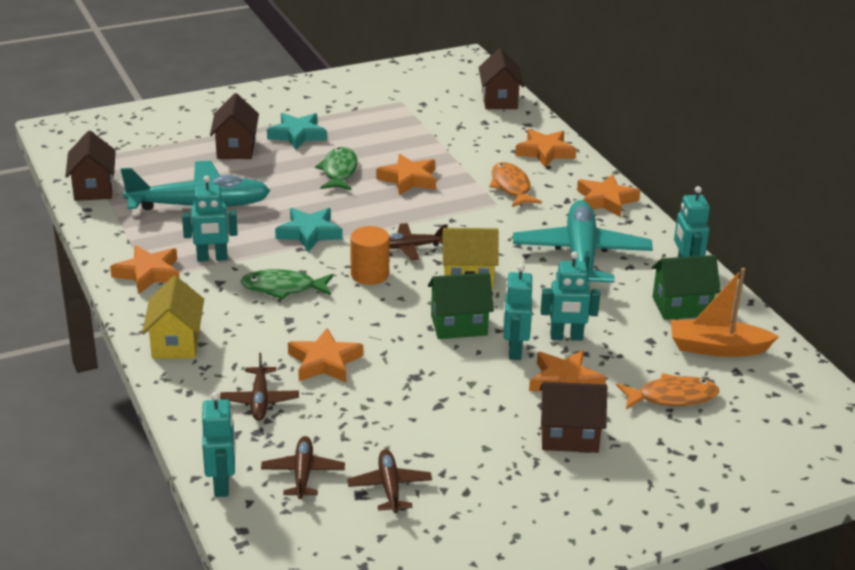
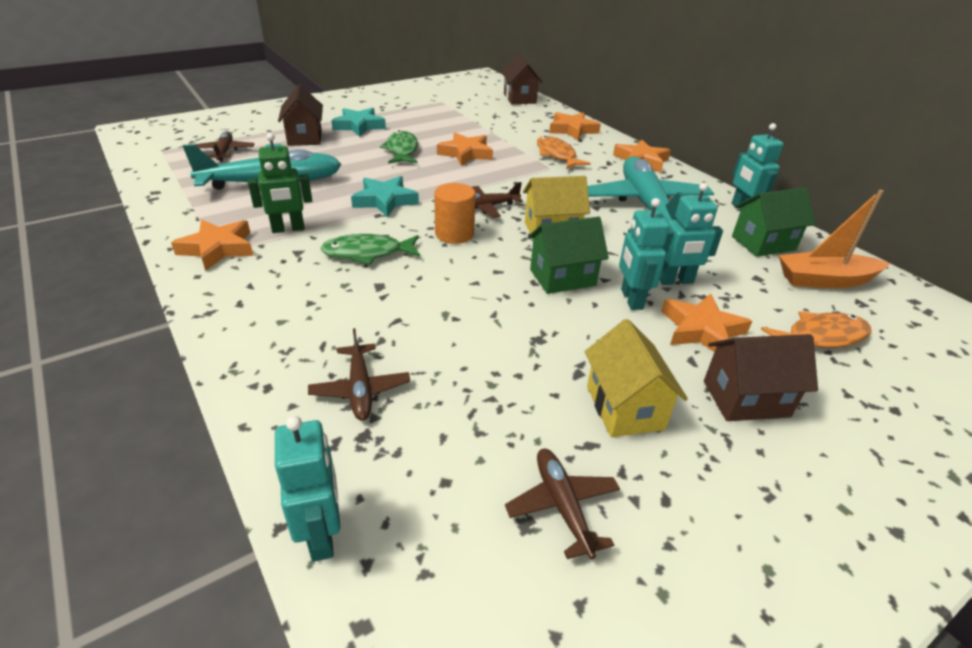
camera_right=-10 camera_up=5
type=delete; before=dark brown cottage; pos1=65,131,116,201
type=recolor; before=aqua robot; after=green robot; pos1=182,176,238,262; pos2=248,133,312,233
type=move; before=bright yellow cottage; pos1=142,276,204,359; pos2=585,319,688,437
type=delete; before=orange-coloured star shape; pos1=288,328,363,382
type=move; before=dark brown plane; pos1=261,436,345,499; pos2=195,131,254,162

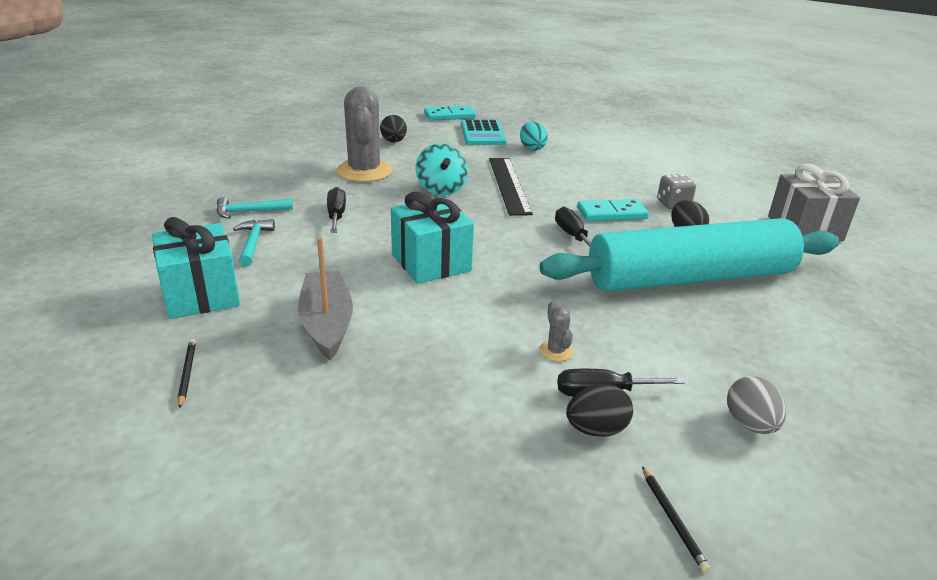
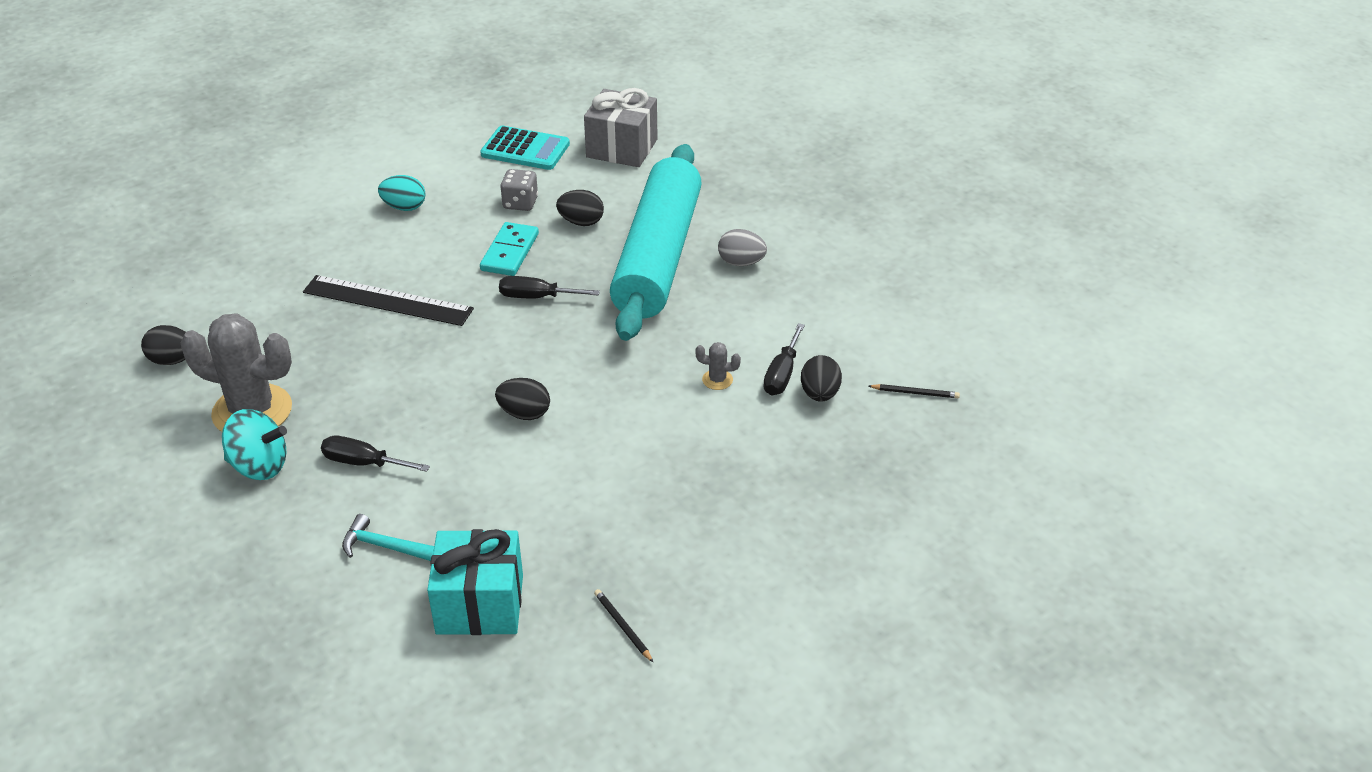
camera_right=-65 camera_up=10
type=delete; before=aqua domino tile; pos1=424,106,476,121
type=move; before=aqua pocket calculator; pos1=461,120,506,145; pos2=480,126,570,170
type=move; before=aqua toy egg; pos1=520,122,548,151; pos2=378,175,425,211
type=move; before=aqua whirligig; pos1=416,143,468,196; pos2=222,409,287,480
type=replace; before=aqua present; after=black toy egg; pos1=391,192,474,284; pos2=495,378,550,420
type=delete; before=aqua carpenter's hammer; pos1=217,197,293,219
type=delete; before=gray sailboat; pos1=298,237,353,360
type=rotate; before=black lead pencil; pos1=178,339,196,409; pos2=594,589,653,662; turn=45
type=move; before=gray toy egg; pos1=727,376,786,434; pos2=718,229,767,266

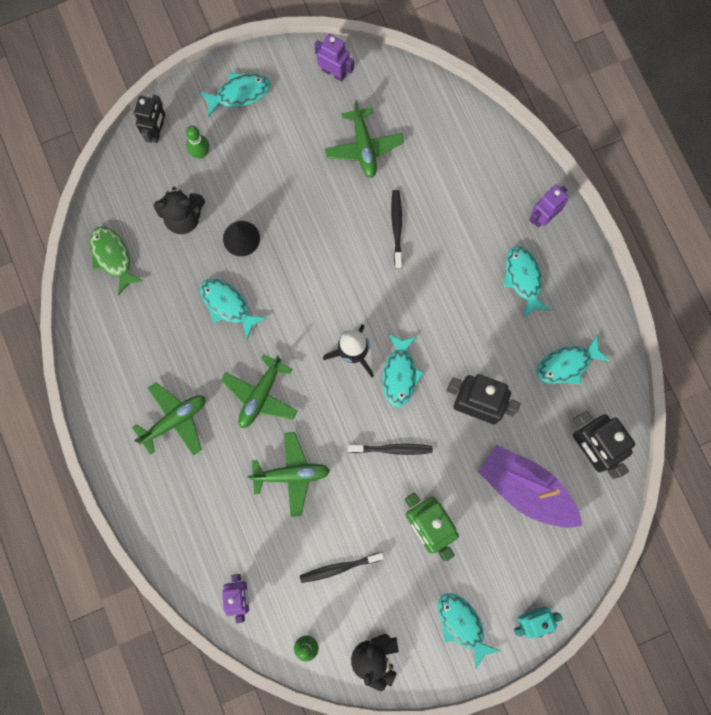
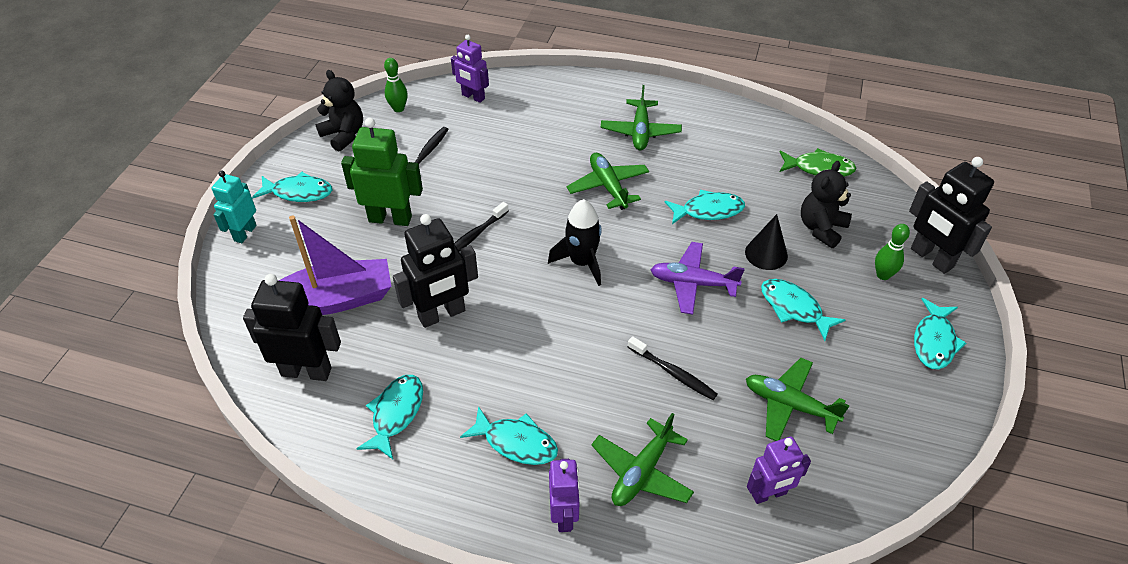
camera_right=130 camera_up=-30
type=move; before=royal purple robot; pos1=314,34,354,82; pos2=747,437,811,504
type=resize; before=black robot; pos1=134,95,165,143; pos2=909,157,994,274; scale=1.55
type=move; before=aqua fish figure; pos1=382,334,424,407; pos2=761,279,845,341
type=move; before=green plane; pos1=248,432,330,517; pos2=591,413,694,506
type=insert; after=royal purple plane; pos2=650,242,745,314

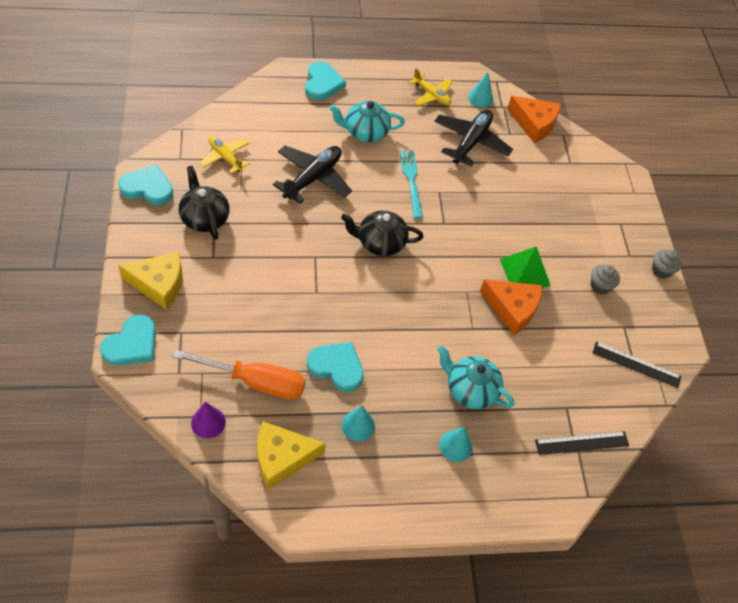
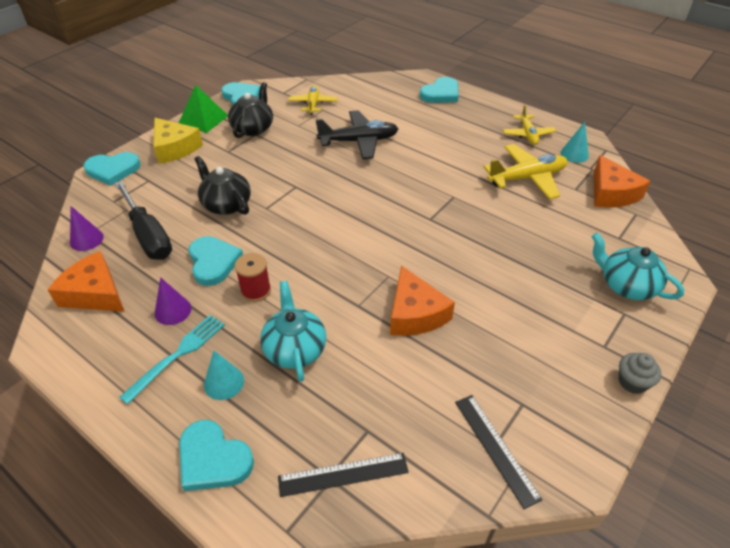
camera_right=50 camera_up=-10
type=move; before=aqua teapot; pos1=329,101,405,142; pos2=591,233,684,300
type=recolor; before=black plane; after=bright yellow plane; pos1=434,110,513,166; pos2=483,144,567,199
type=move; before=aqua dinner fork; pos1=399,150,423,219; pos2=119,315,225,404
type=move; before=black teapot; pos1=341,211,423,256; pos2=194,156,251,215
type=move; before=green pyramid; pos1=500,246,551,288; pos2=179,85,228,133
type=delete; before=gray cupcake; pos1=591,264,620,294
type=recolor; before=orange-coloured flat screwdriver; after=black flat screwdriver; pos1=172,349,305,399; pos2=115,181,172,260
type=recolor; before=aqua cone; after=royal purple cone; pos1=342,406,375,441; pos2=155,277,191,325
type=recolor; before=bright yellow cheese wedge; after=orange-coloured cheese wedge; pos1=257,421,326,490; pos2=48,251,125,312
type=rotate; before=black ruler; pos1=535,431,629,455; pos2=278,453,409,497; turn=-45
type=insert; after=red bobbin; pos2=235,253,271,302
type=insert; after=aqua love heart; pos2=179,420,254,491

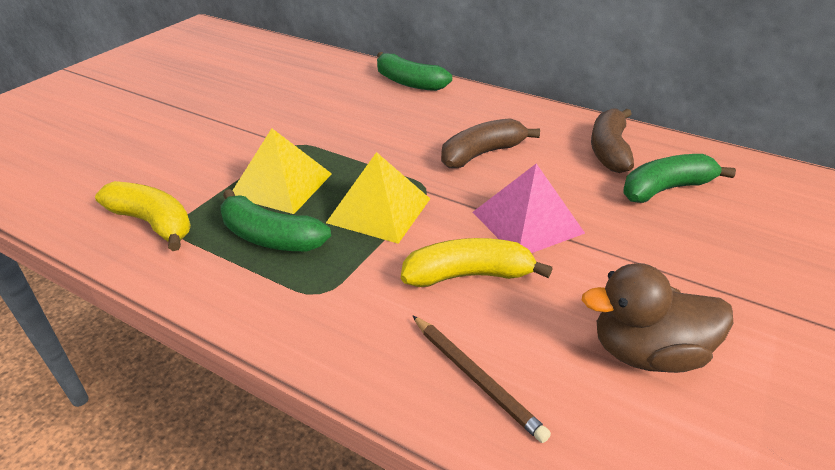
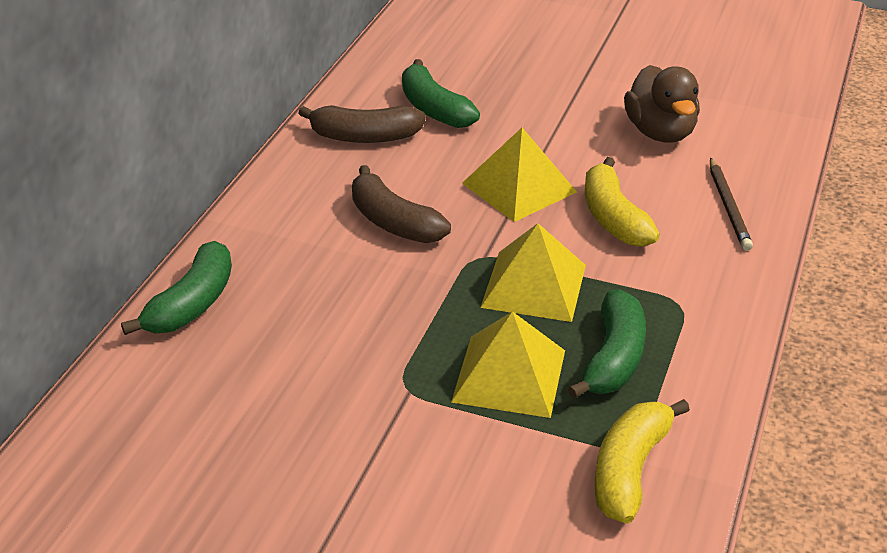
camera_right=-100 camera_up=0
type=recolor; before=rosy pyramid; after=bright yellow pyramid; pos1=473,164,585,253; pos2=462,128,577,222
type=rotate; before=dark brown lead pencil; pos1=412,315,551,443; pos2=710,158,753,251; turn=135

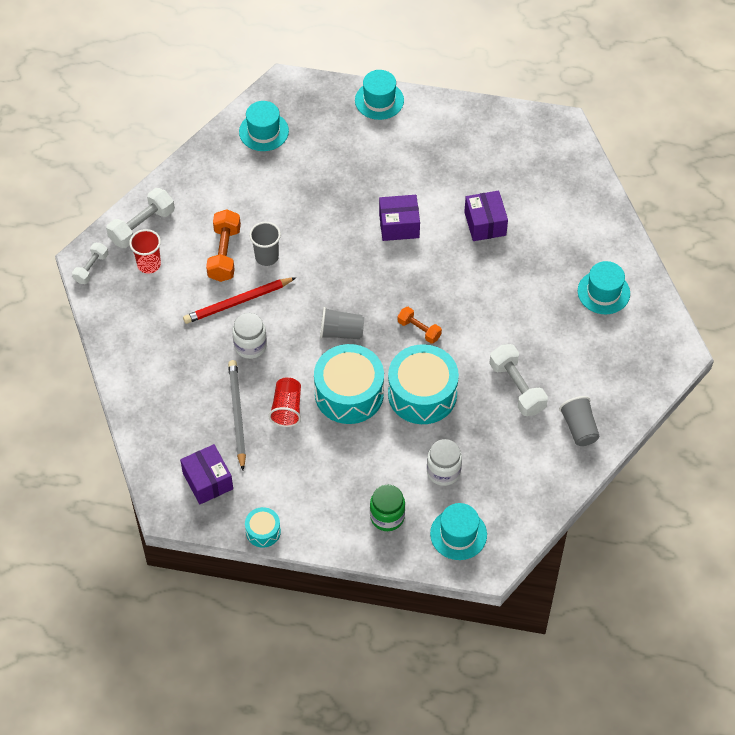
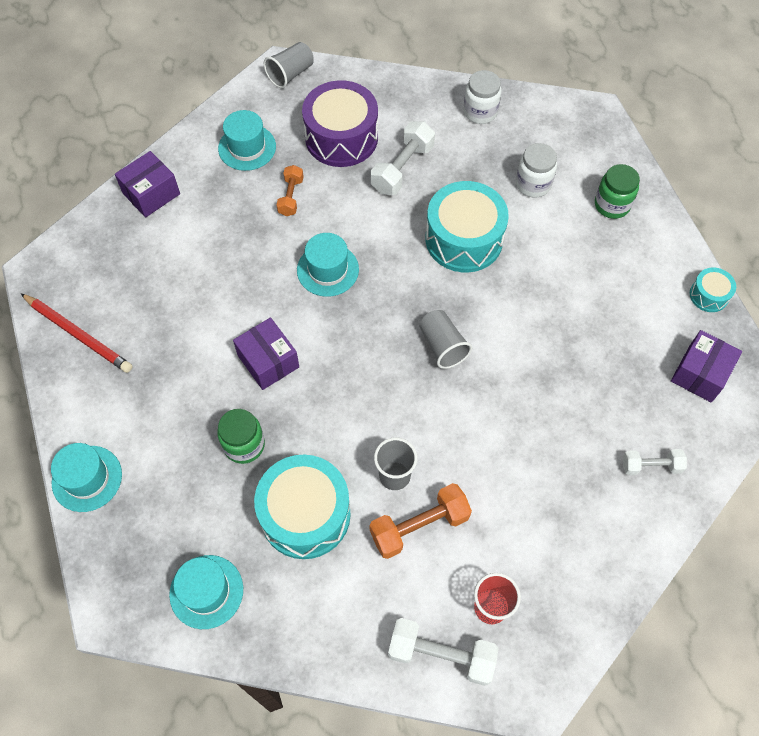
camera_right=-120 camera_up=5
type=move; before=royal purple package; pos1=464,191,508,241; pos2=115,151,180,217
type=move; before=pure white free weight; pos1=72,243,108,284; pos2=623,449,687,475
type=move; before=red lead pencil; pos1=183,277,296,324; pos2=21,294,133,373
type=move; before=orange-coloured free weight; pos1=398,307,442,344; pos2=277,165,304,216
type=move; before=pure white jar; pos1=232,313,267,359; pos2=463,70,501,124
type=move; before=aqua snare drum; pos1=314,344,384,424; pos2=254,455,351,559
type=delete; before=gray lead pencil; pos1=228,360,246,470
type=delete; before=red cup; pos1=268,377,301,427
type=move; before=gray cup; pos1=559,396,599,446; pos2=264,42,314,88
type=move; before=aqua top hat; pos1=430,503,487,560; pos2=297,233,359,297
type=insert; after=royal purple snare drum; pos2=302,80,378,167
type=insert; after=green jar; pos2=217,409,265,464

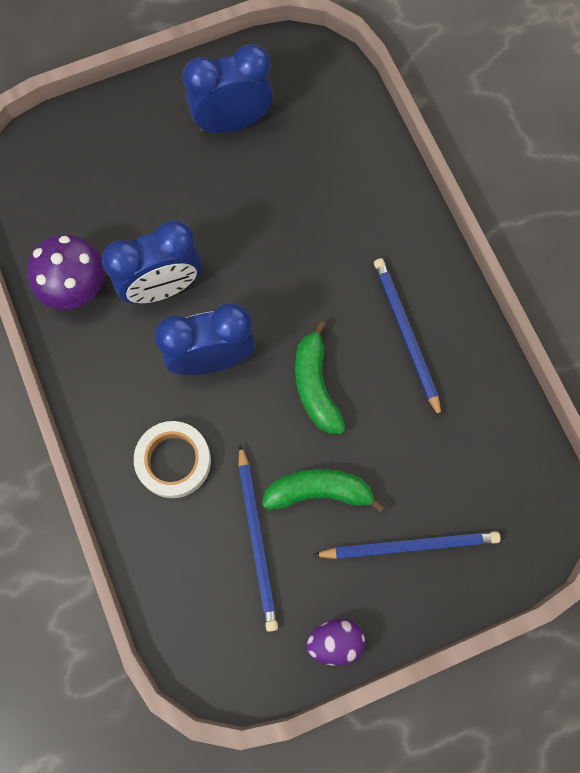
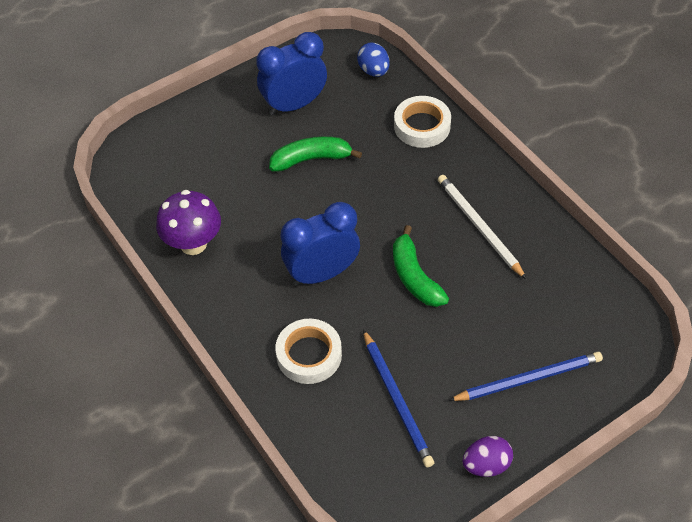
camera_right=-10 camera_up=-20
type=delete; before=blue clock; pos1=102,220,201,304
type=recolor; before=blue lead pencil; after=pure white lead pencil; pos1=374,258,442,419; pos2=438,175,526,279
type=move; before=green banana; pos1=262,469,385,513; pos2=269,136,362,171
type=insert; after=blue toy egg; pos2=357,43,390,77
type=insert; after=pure white tape; pos2=394,96,451,148

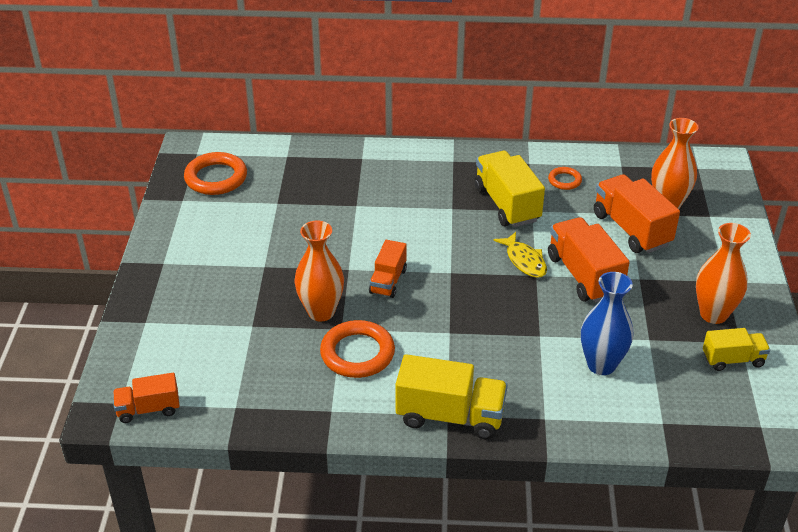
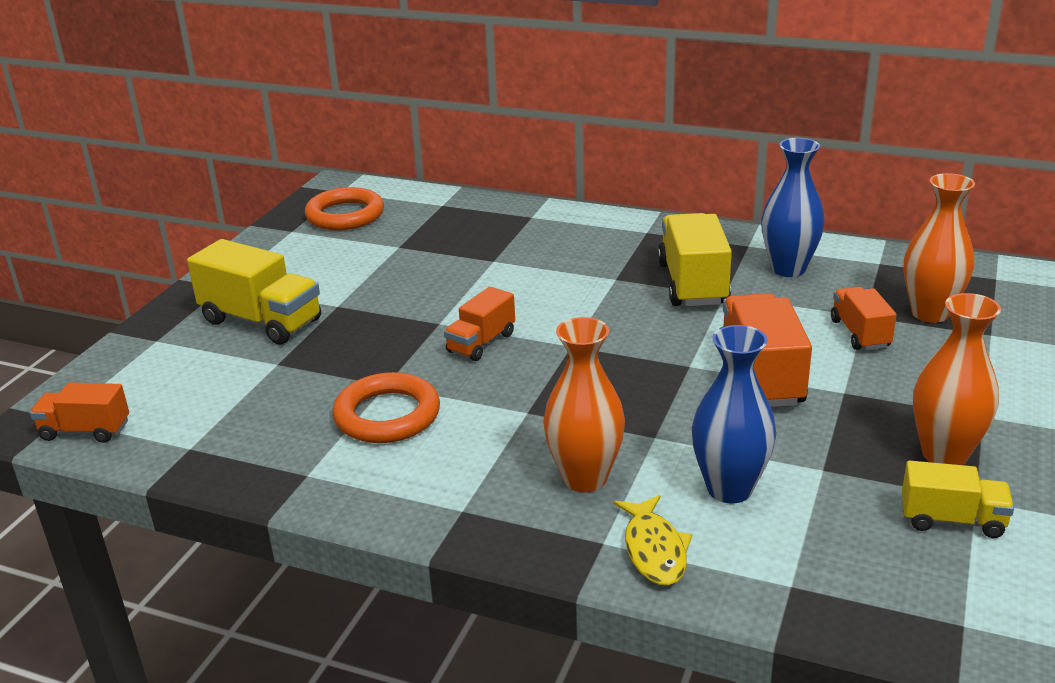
camera_right=20 camera_up=-10
type=replace; before=orange-coloured hoop; after=blue vase; pos1=548,167,582,190; pos2=761,138,825,277
type=resize; before=orange-coloured toy truck; pos1=594,174,680,253; pos2=831,287,897,350; scale=0.6
type=move; before=orange-coloured vase; pos1=294,221,344,321; pos2=543,317,625,492
type=move; before=bright yellow fish figure; pos1=493,232,547,278; pos2=614,495,692,585
type=move; before=bright yellow toy truck; pos1=395,354,508,439; pos2=187,239,321,344

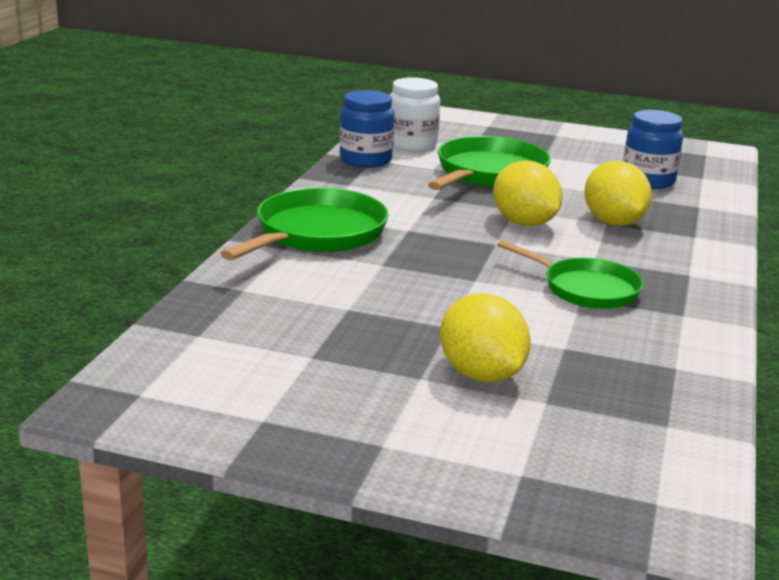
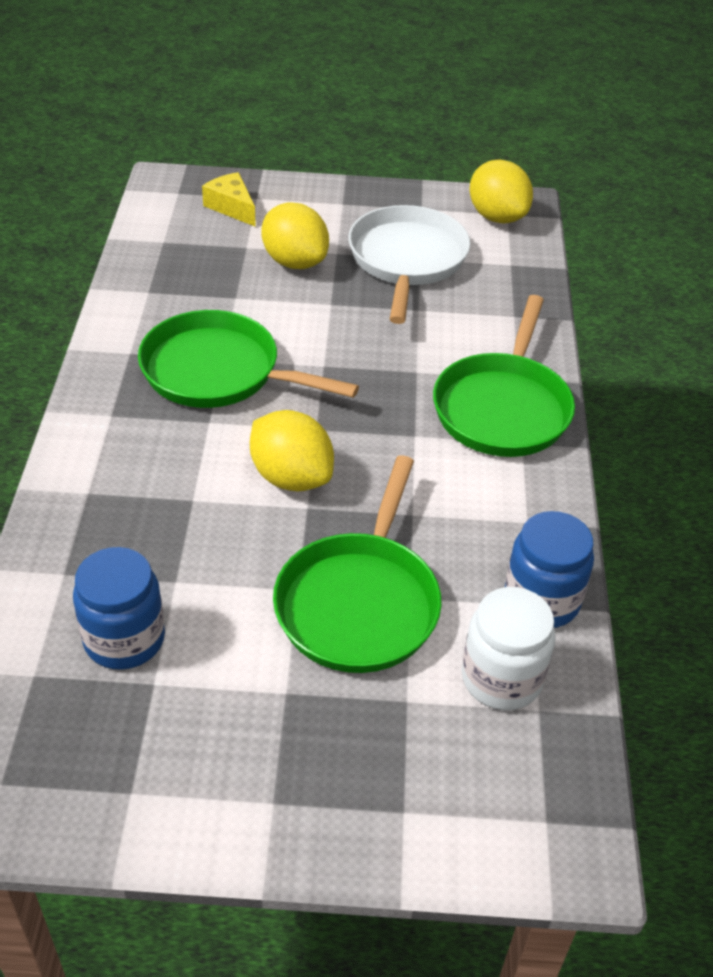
camera_right=165 camera_up=20
type=move; before=bright yellow toy lemon; pos1=584,161,652,226; pos2=470,160,533,224
type=resize; before=green pan; pos1=497,240,643,309; pos2=138,310,359,408; scale=1.5
type=insert; after=bright yellow cheese wedge; pos2=202,172,256,227
type=insert; after=pure white pan; pos2=348,205,470,324

